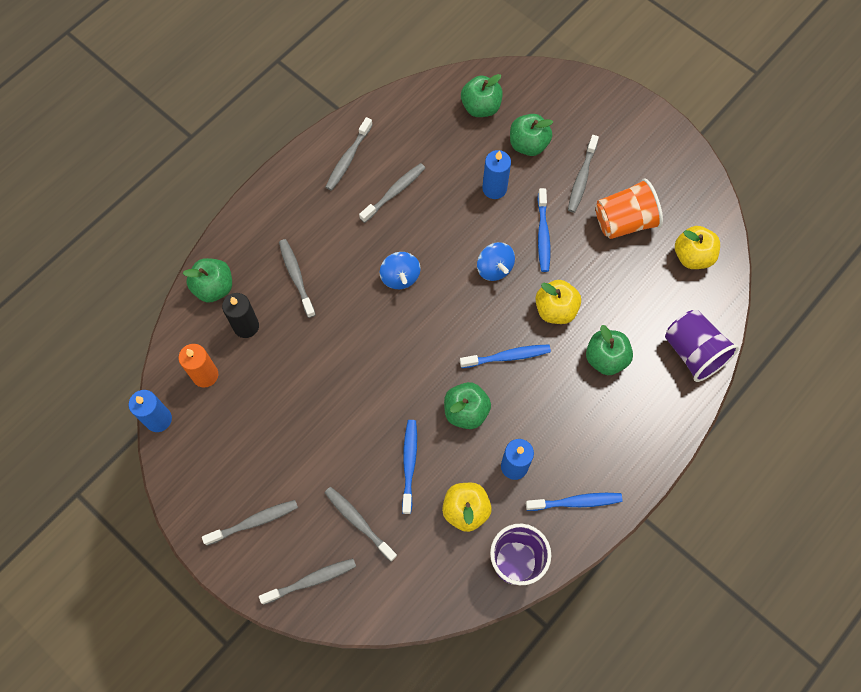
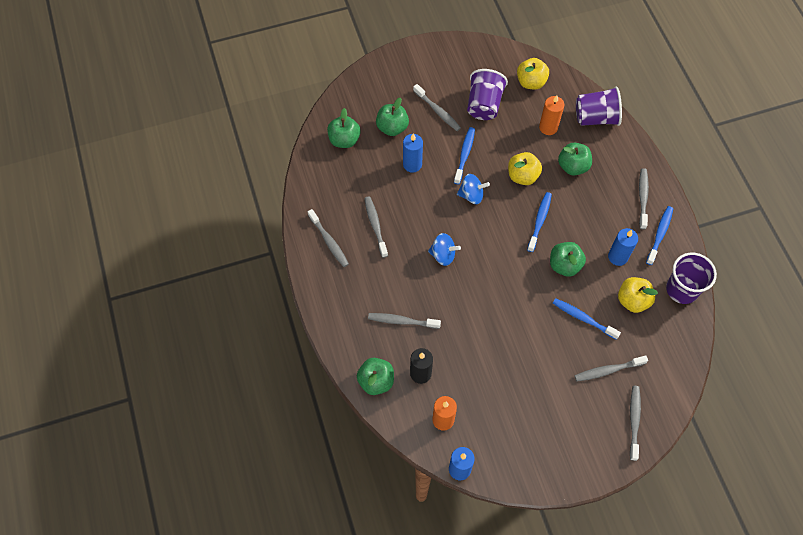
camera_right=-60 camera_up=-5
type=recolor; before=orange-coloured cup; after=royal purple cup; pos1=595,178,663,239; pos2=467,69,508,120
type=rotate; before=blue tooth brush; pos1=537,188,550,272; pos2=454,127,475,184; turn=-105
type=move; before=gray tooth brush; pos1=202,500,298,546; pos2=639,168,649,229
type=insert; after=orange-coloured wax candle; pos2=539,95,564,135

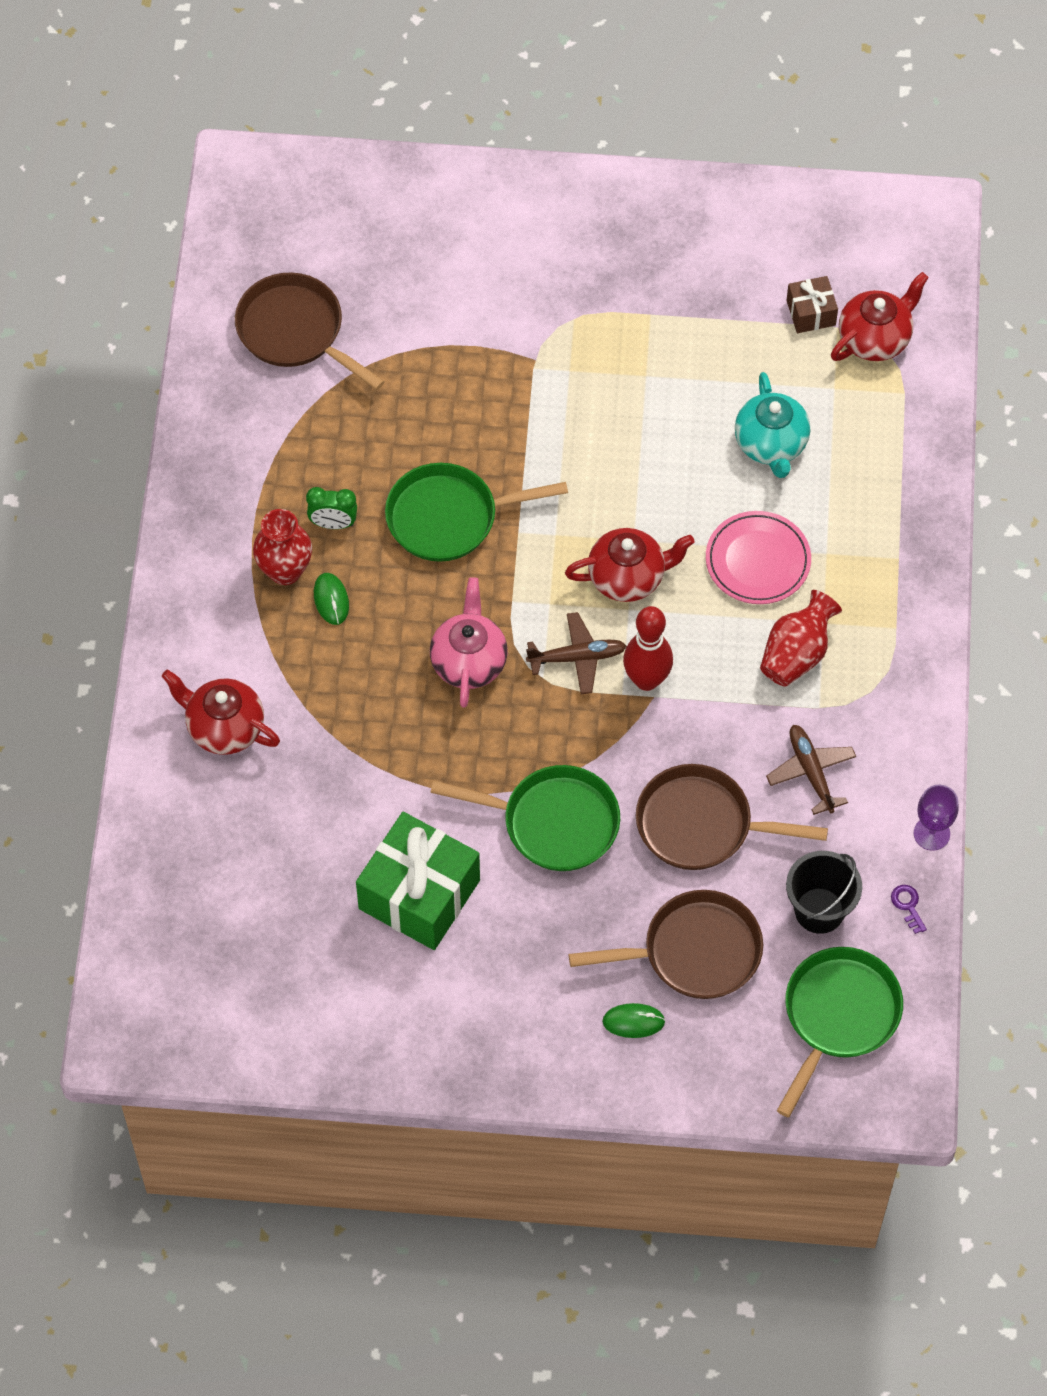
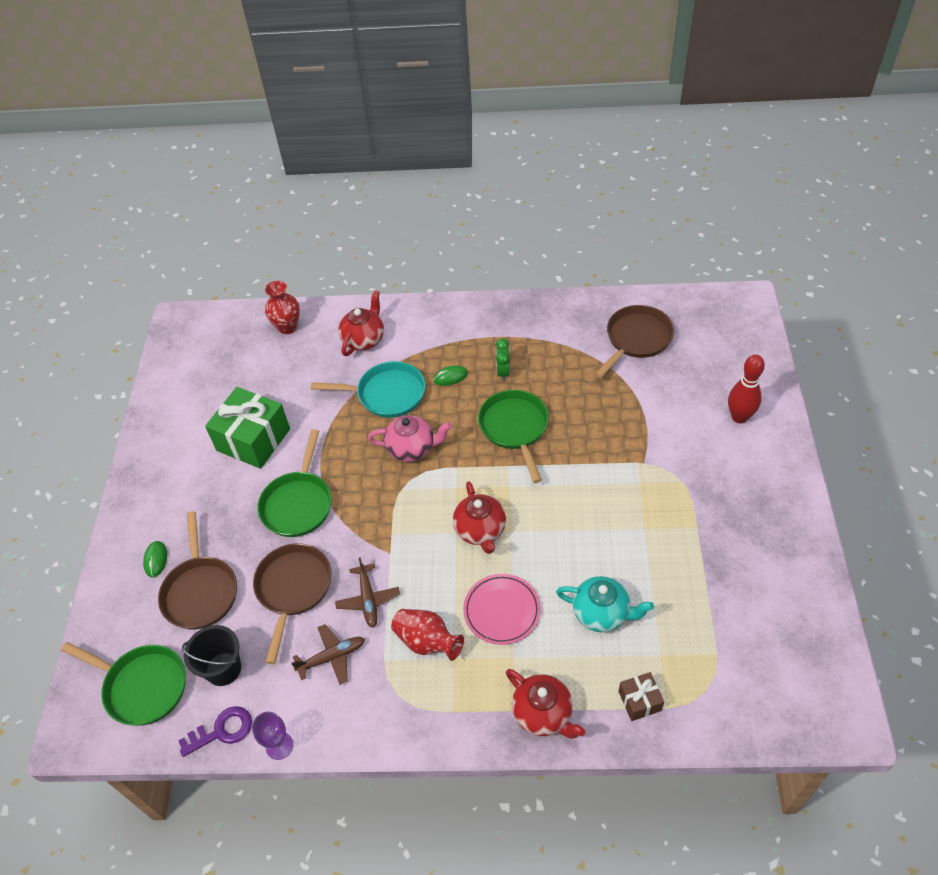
camera_right=90 camera_up=-10
type=move; before=red teapot; pos1=831,272,929,361; pos2=506,669,585,739
type=move; before=dark brown present; pos1=786,276,838,333; pos2=618,672,664,721
type=rotate; before=aqua teapot; pos1=735,372,810,478; pos2=556,576,654,632; turn=-150
type=move; before=red vase; pos1=253,509,312,585; pos2=265,281,300,334
type=move; before=red bowling pin; pos1=623,606,673,691; pos2=728,355,765,423
type=move; before=dark brown plane; pos1=526,612,626,694; pos2=335,557,400,628
type=resize; before=royal purple door key; pos1=891,885,927,934; pos2=178,706,252,757; scale=1.84
type=insert; after=aqua pan; pos2=311,361,426,418

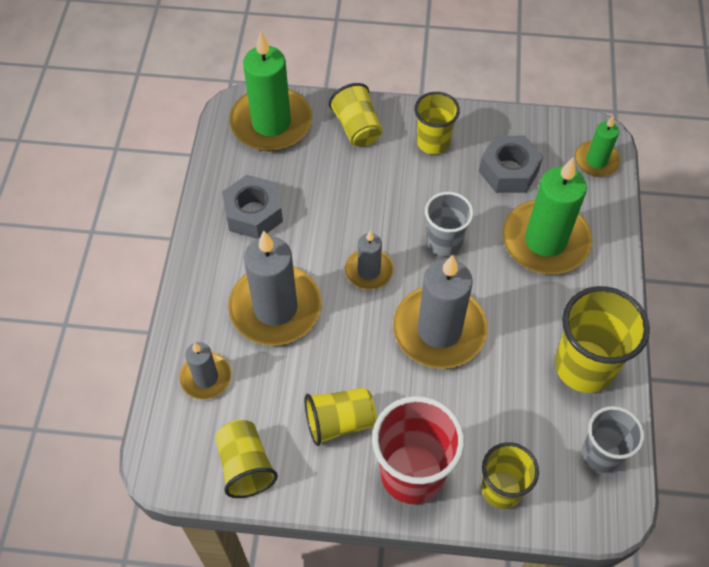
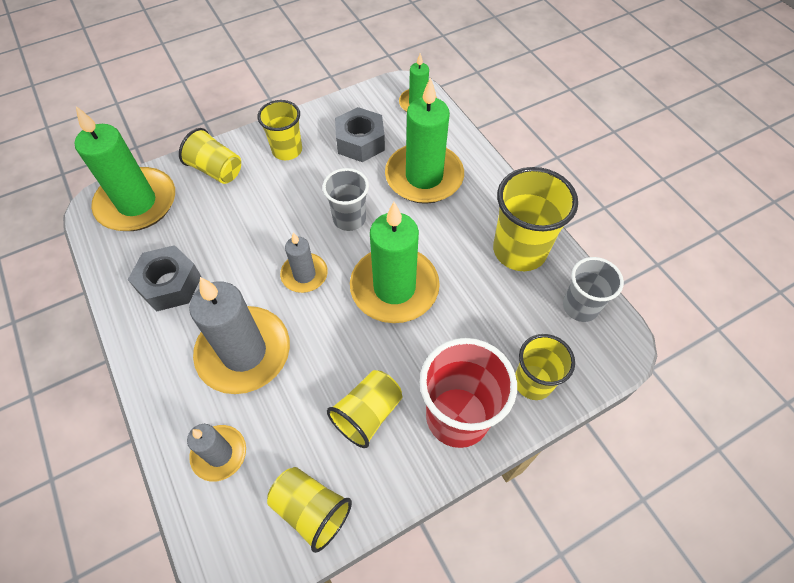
camera_right=-35 camera_up=0
type=recolor; before=gray wax candle; after=green wax candle; pos1=393,254,488,369; pos2=350,202,440,323

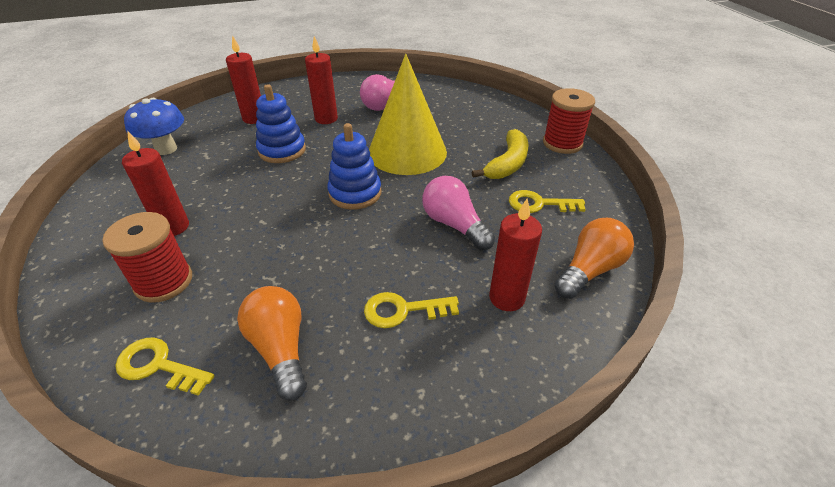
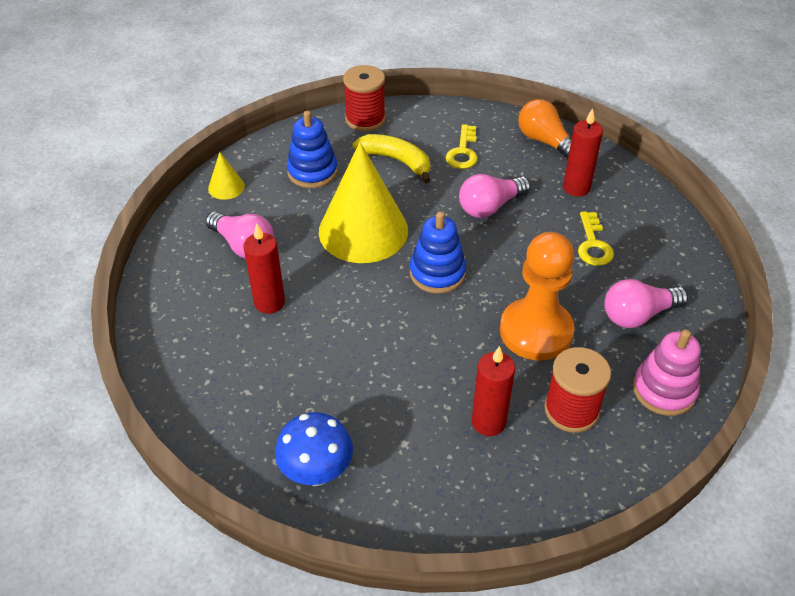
camera_right=-85 camera_up=5
type=delete; before=red wax candle; pos1=226,35,261,124
type=move; before=blue stacking toy; pos1=256,84,306,163; pos2=287,111,338,188
type=recolor; before=orange-coloured lightbulb; after=rosy lightbulb; pos1=237,286,307,401; pos2=604,279,688,328
type=replace; before=bright yellow door key; after=rosy stacking toy; pos1=115,338,215,396; pos2=633,330,700,416
type=insert; after=bright yellow cone; pos2=208,152,245,200
type=insert; after=orange-coloured pawn; pos2=500,232,575,360

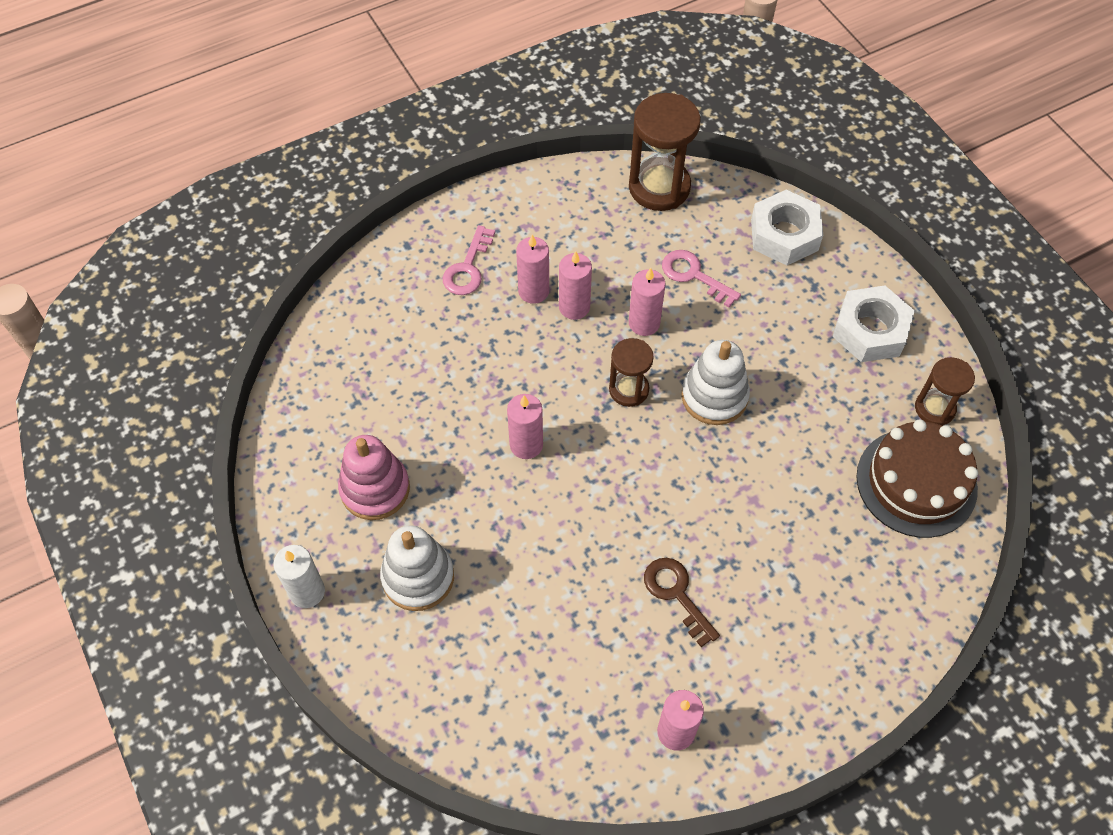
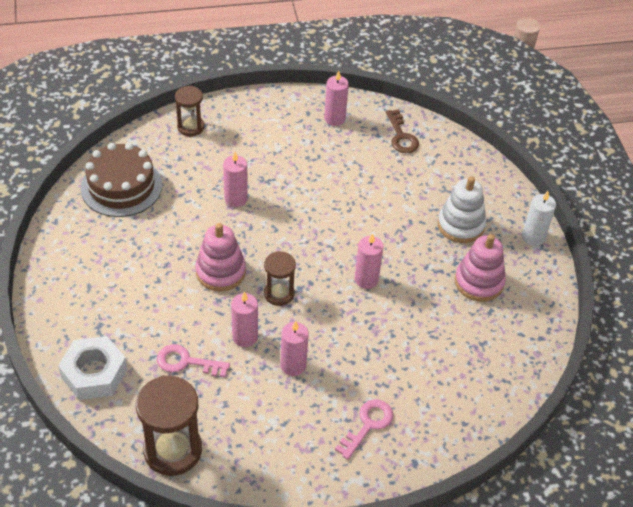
camera_right=-165 camera_up=-10
type=move; before=rosy wax candle; pos1=516,235,549,304; pos2=223,152,248,207
type=rotate; before=rosy door key; pos1=662,250,741,308; pos2=157,344,230,377; turn=135
type=delete; before=pure white hexagon nut; pos1=833,286,915,362
type=recolor; before=pure white stacking toy; after=rosy stacking toy; pos1=681,340,750,425; pos2=196,223,246,291
type=move; before=dark brown sand timer; pos1=915,357,975,426; pos2=175,86,204,136
type=move; before=dark brown door key; pos1=644,558,720,647; pos2=386,109,419,153

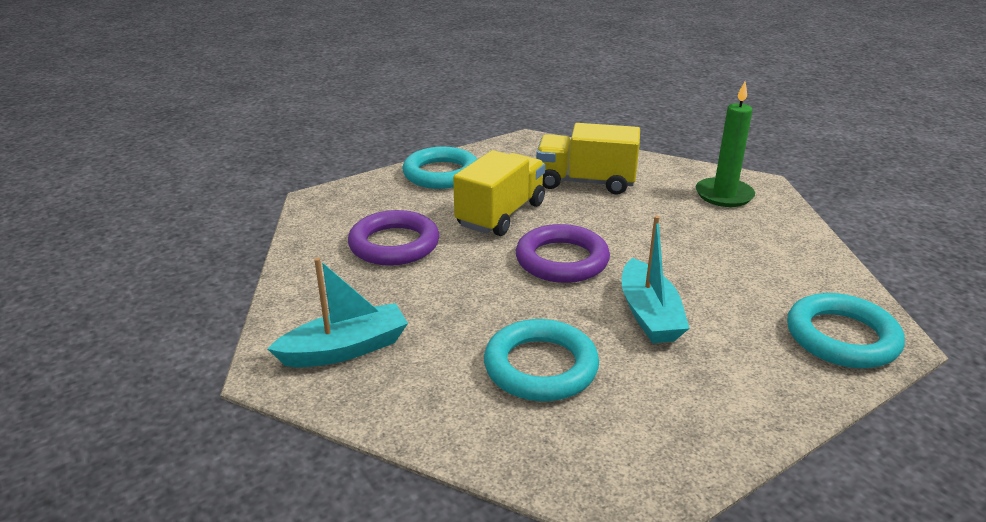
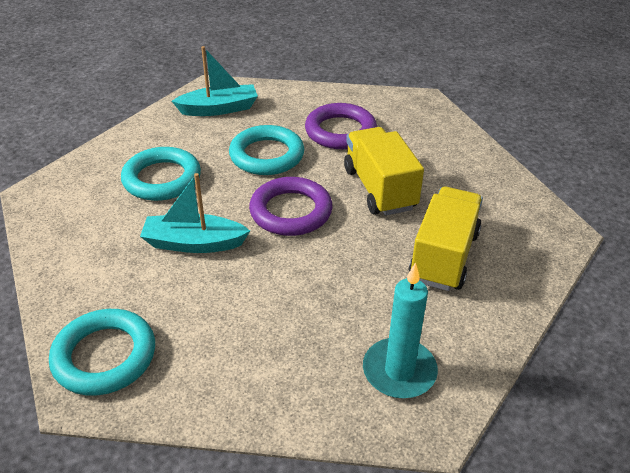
camera_right=100 camera_up=10
type=recolor; before=green wax candle; after=aqua wax candle; pos1=696,82,755,207; pos2=363,262,438,398
type=move; before=aqua hoop; pos1=402,147,478,189; pos2=229,125,304,175
type=rotate; before=bright yellow toy truck; pos1=453,150,545,236; pos2=344,127,424,216; turn=-150
type=rotate; before=aqua sailboat; pos1=268,258,408,367; pos2=172,46,258,116; turn=-90

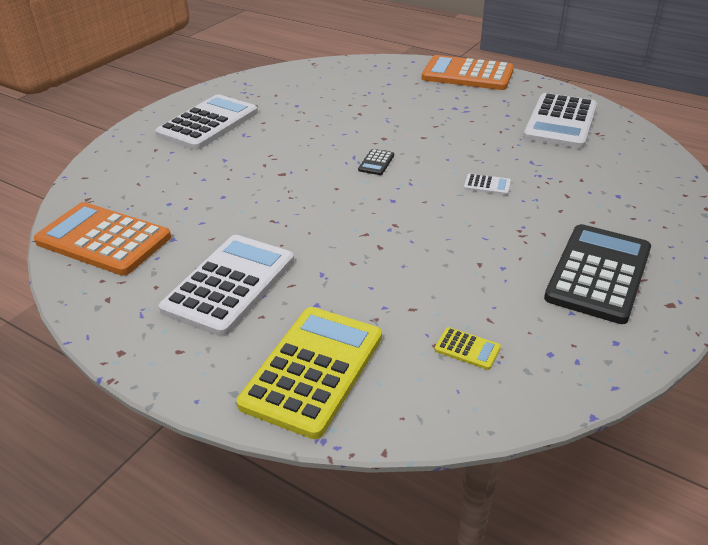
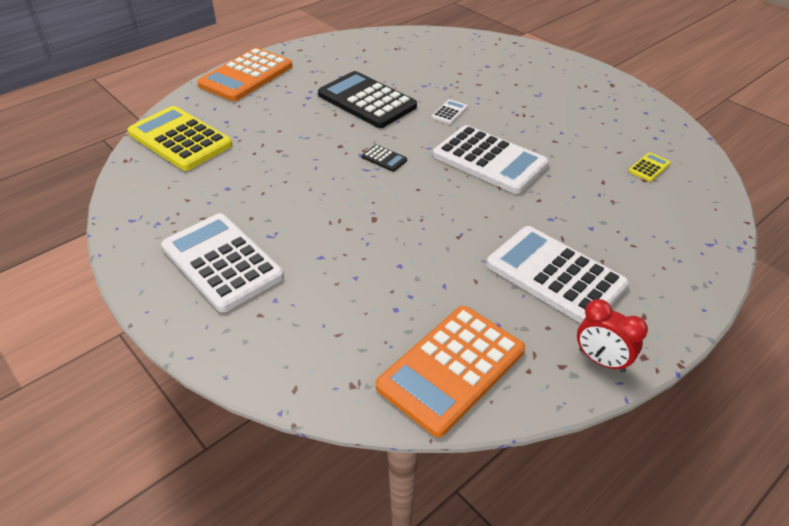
camera_right=-75 camera_up=5
type=move; before=pure white pocket calculator; pos1=523,93,597,149; pos2=433,125,549,194
type=move; before=black pocket calculator; pos1=544,224,651,324; pos2=318,71,417,128
type=move; before=bright yellow pocket calculator; pos1=237,307,382,439; pos2=128,106,232,171
type=insert; after=red clock; pos2=577,299,648,373

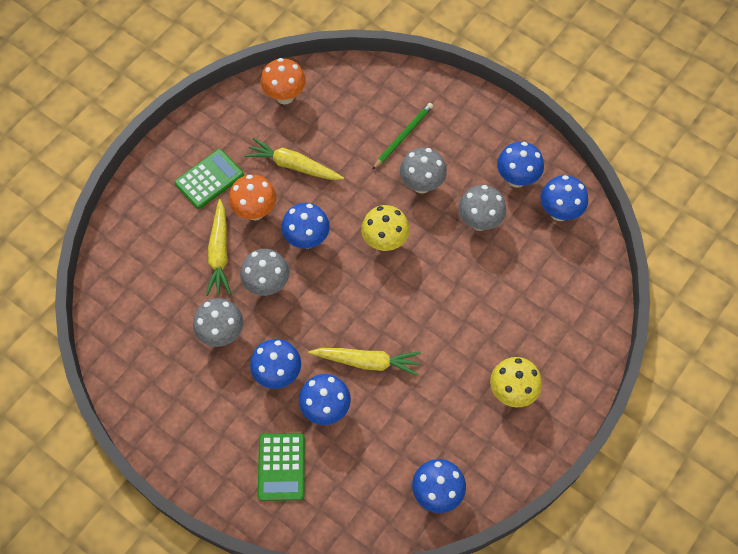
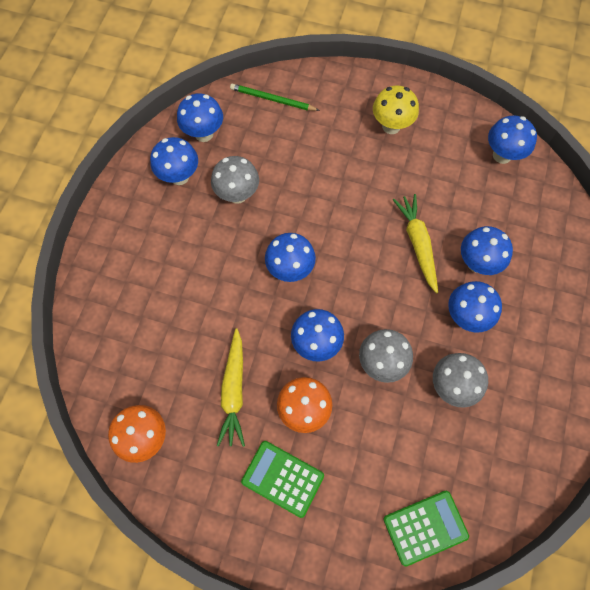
camera_right=-110 camera_up=5
type=move; before=green lead pencil; pos1=372,103,433,170; pos2=230,84,320,111
type=delete; before=gray toadstool; pos1=400,147,447,193
type=delete; before=bright yellow root vegetable; pos1=206,199,231,296
type=recolor; before=bright yellow toadstool; after=blue toadstool; pos1=361,205,410,251; pos2=265,233,316,282
type=move; before=green pocket calculator; pos1=258,433,305,501; pos2=383,491,469,566

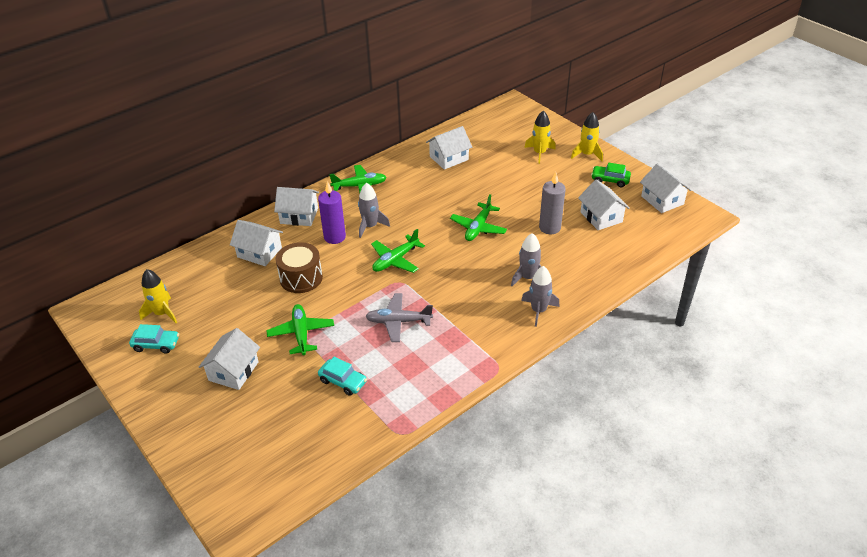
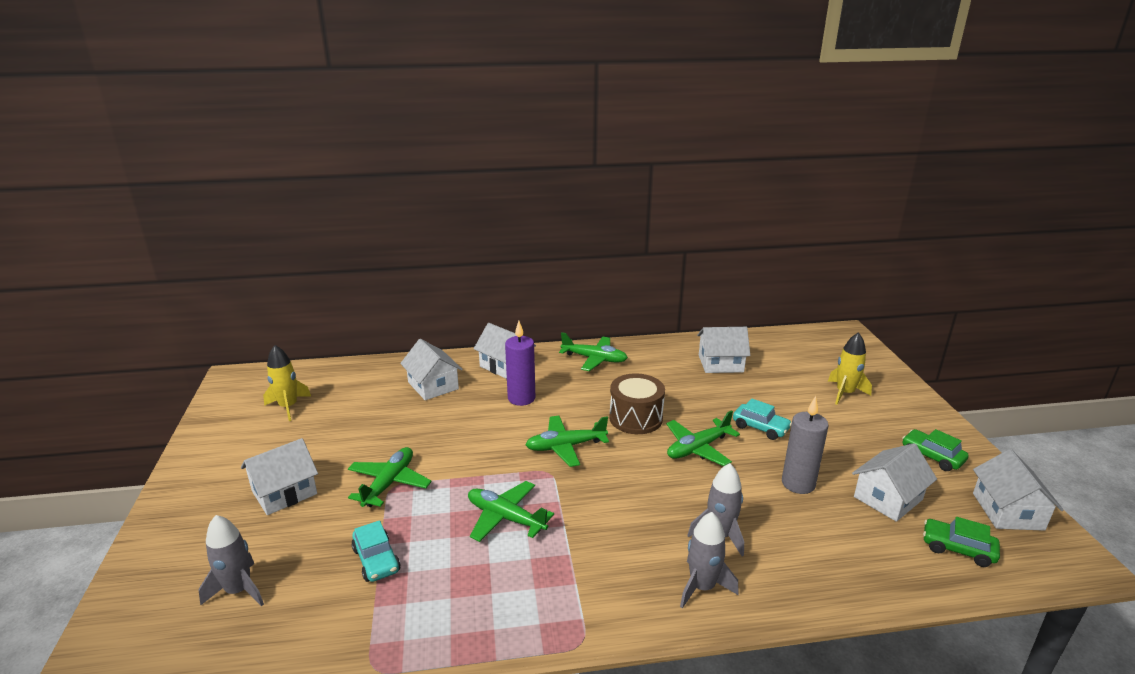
camera_right=30 camera_up=-15
type=delete; before=bright yellow toy rocket; pos1=571,112,603,161
type=rotate; before=pure white cottage; pos1=578,180,630,230; pos2=852,443,937,522; turn=45
type=move; before=gray toy rocket; pos1=358,183,390,238; pos2=198,515,264,606
type=move; before=dark brown snare drum; pos1=276,242,323,293; pos2=609,373,665,434
type=recolor; before=gray plane; after=green plane; pos1=365,293,433,342; pos2=468,481,554,542
type=move; before=aqua toy car; pos1=129,324,179,354; pos2=733,398,792,440
type=insert; after=green toy car; pos2=923,517,1000,567

